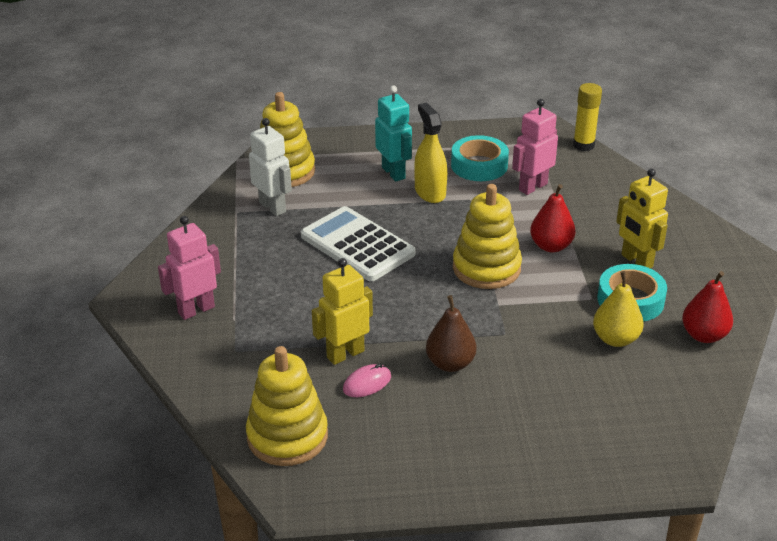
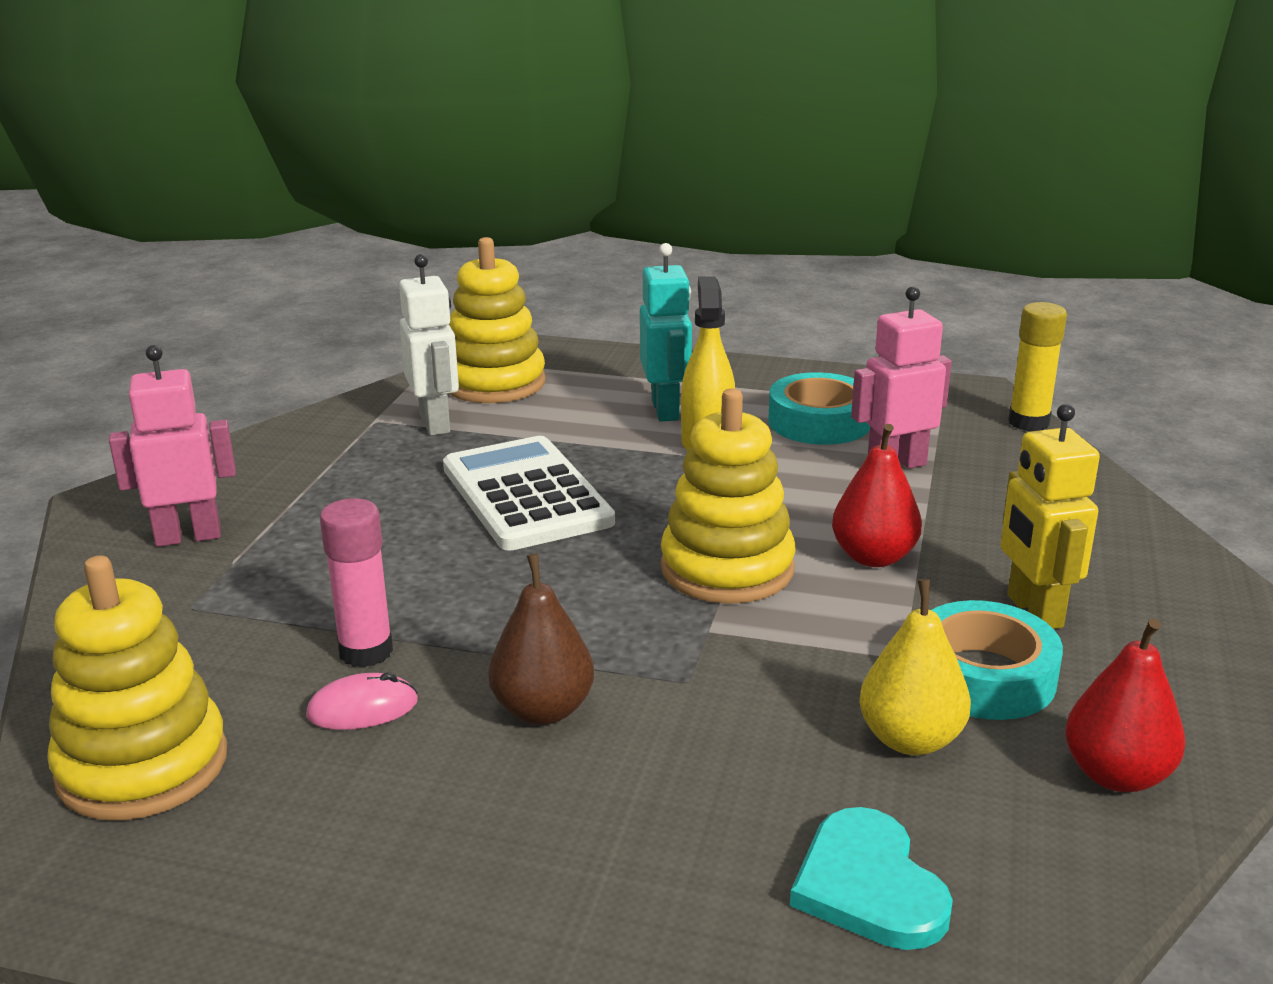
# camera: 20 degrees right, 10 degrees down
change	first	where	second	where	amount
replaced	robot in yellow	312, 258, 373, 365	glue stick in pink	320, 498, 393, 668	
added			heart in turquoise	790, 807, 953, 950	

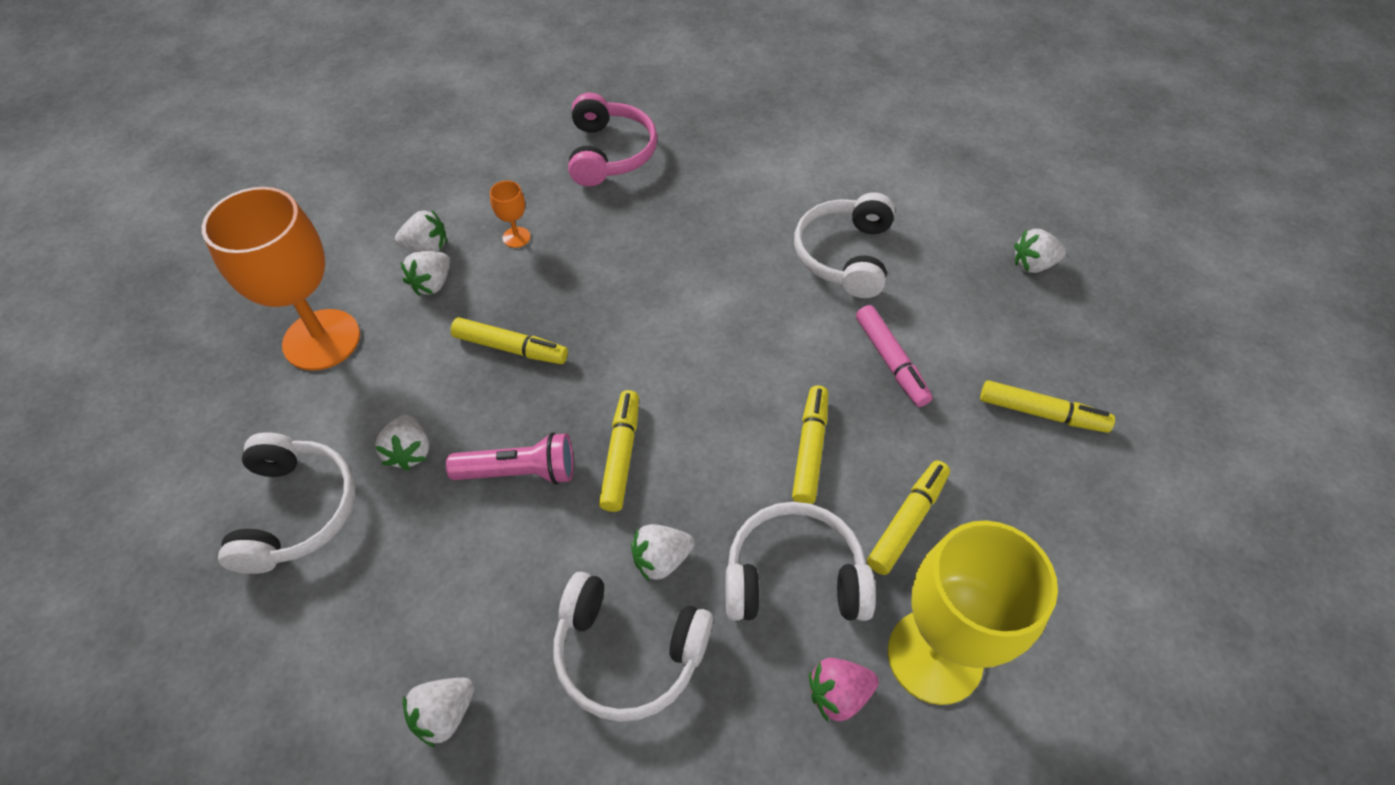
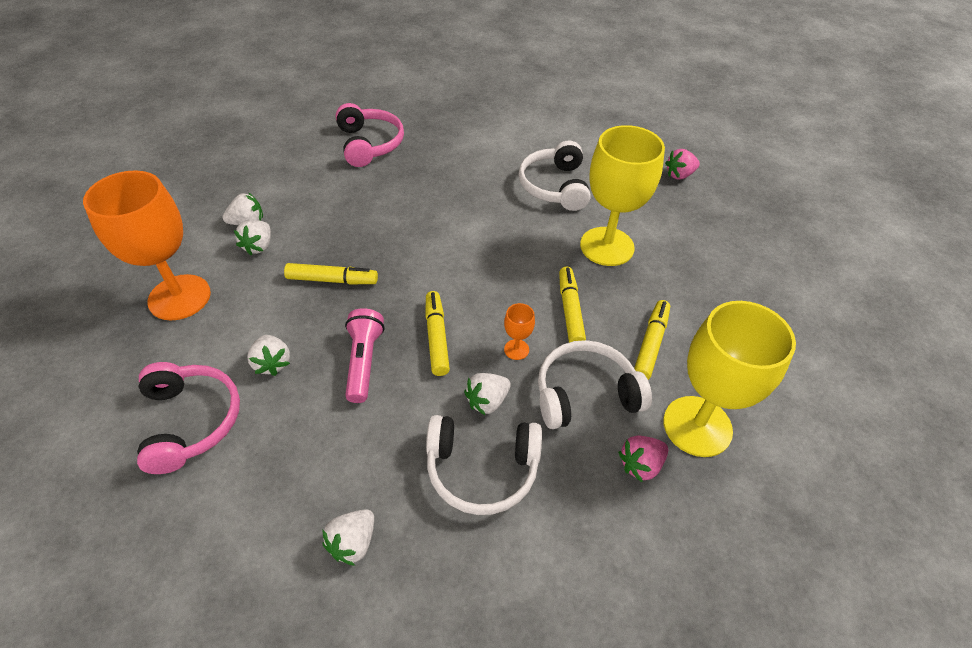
# camera: 15 degrees left, 5 degrees down
change	first	where	second	where	amount
recoloured	headphones in white	218, 432, 355, 574	headphones in pink	137, 362, 240, 474	
turned	flashlight in pink	446, 432, 574, 485		345, 308, 385, 403	75 degrees counterclockwise
moved	goblet in orange	490, 181, 531, 248		504, 303, 535, 360	
replaced	marker in pink	856, 305, 933, 407	goblet in yellow	580, 125, 665, 266	
recoloured	strawberry in white	1014, 229, 1066, 273	strawberry in pink	665, 149, 700, 180	
removed	marker in yellow	980, 380, 1115, 433			

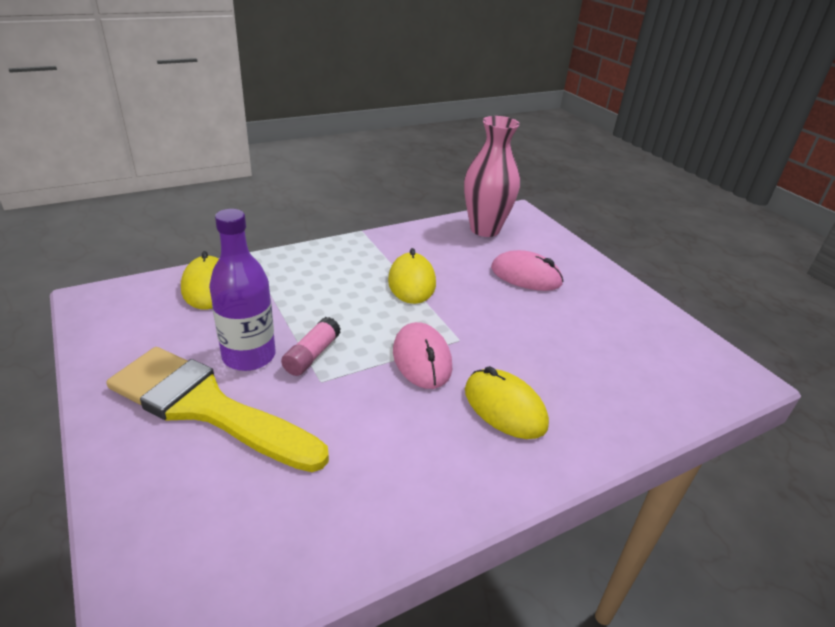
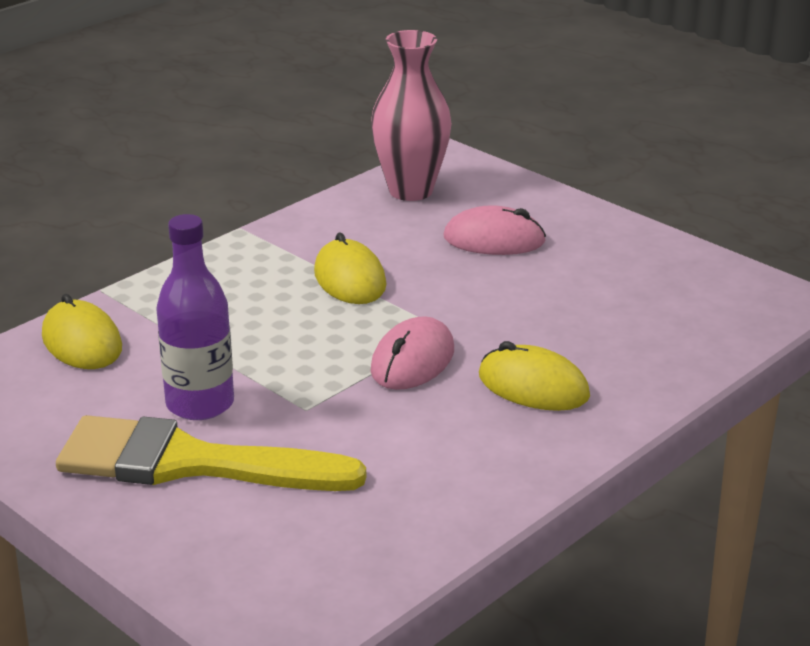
# camera: 15 degrees left, 5 degrees down
change	first	where	second	where	amount
turned	mouse in pink	393, 322, 452, 389		370, 316, 454, 390	60 degrees clockwise
removed	glue stick in pink	281, 317, 341, 376			

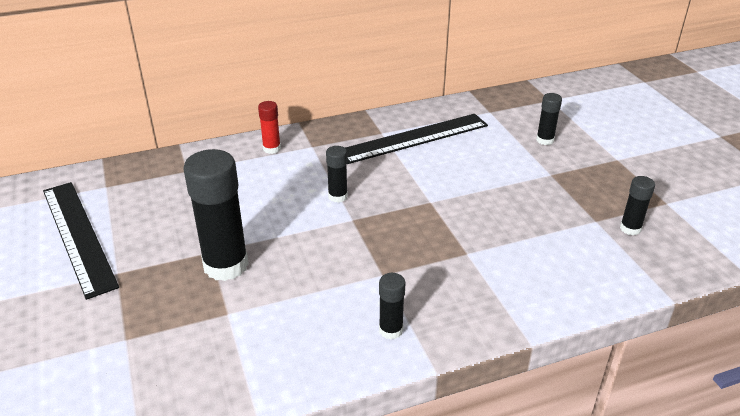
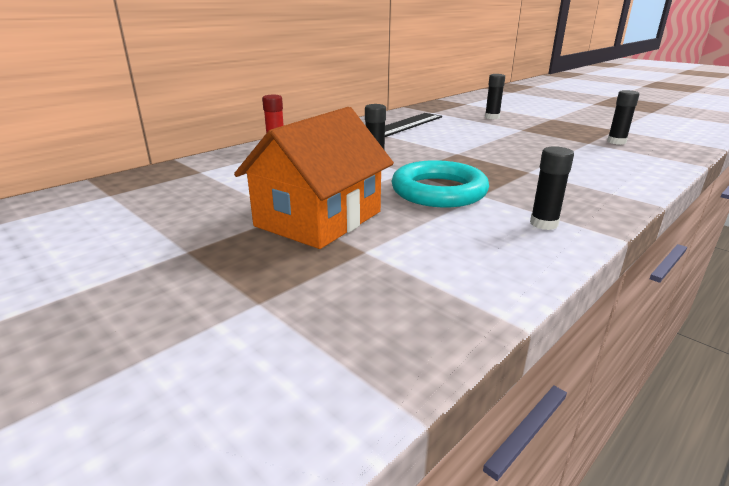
# camera: 25 degrees left, 10 degrees down
change	first	where	second	where	amount
replaced	glue stick in black	183, 149, 249, 281	house in orange	234, 107, 394, 249	
added			ring in turquoise	392, 160, 489, 207	
removed	ruler in black	43, 182, 119, 300			

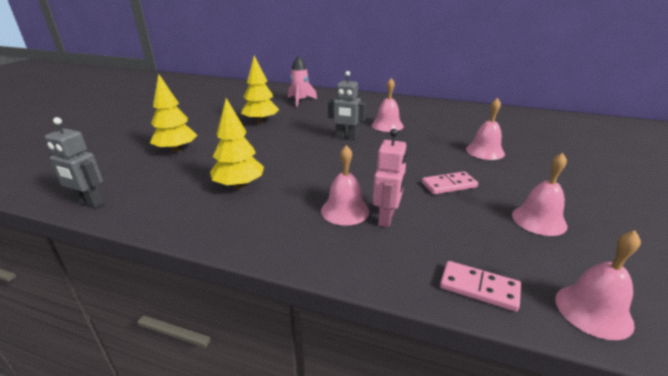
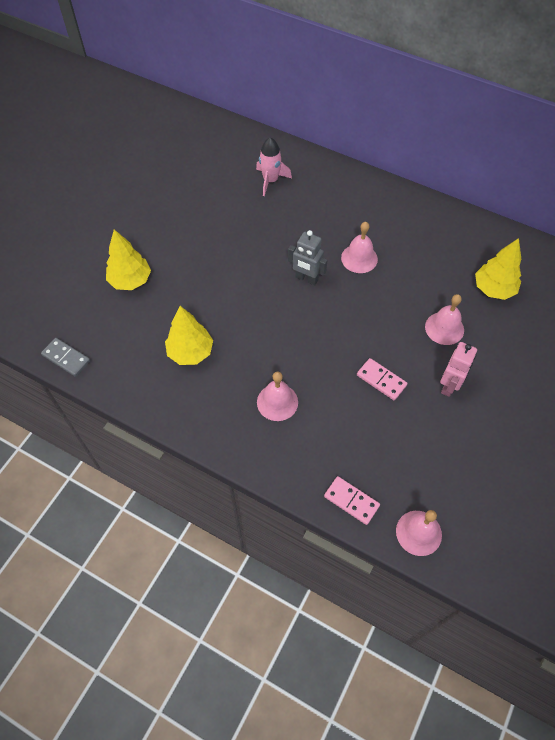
# camera: 10 degrees right, 30 degrees up
change	first	where	second	where	amount
replaced	robot in grey	45, 117, 105, 208	domino in grey	41, 338, 90, 377	
turned	domino in pink	422, 172, 478, 194		357, 358, 407, 400	45 degrees clockwise
moved	robot in pink	373, 129, 407, 228		440, 342, 477, 397	
moved	tree in yellow	241, 56, 279, 124		475, 238, 521, 300	
removed	bell in pink	512, 153, 568, 236			

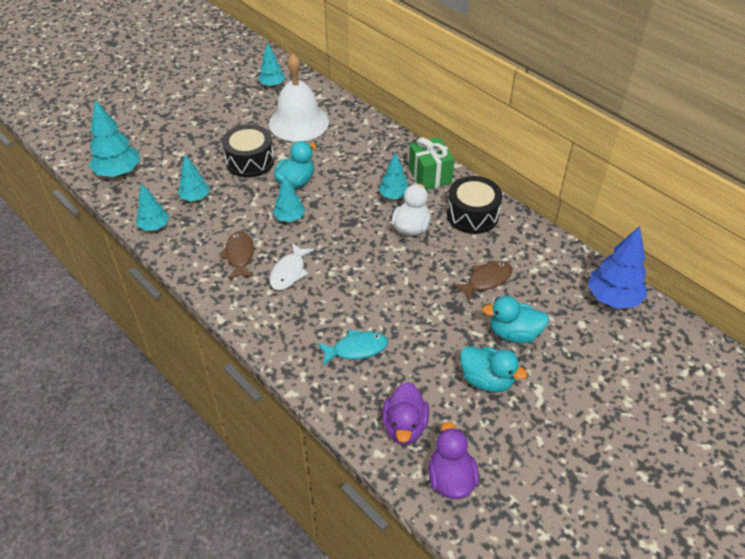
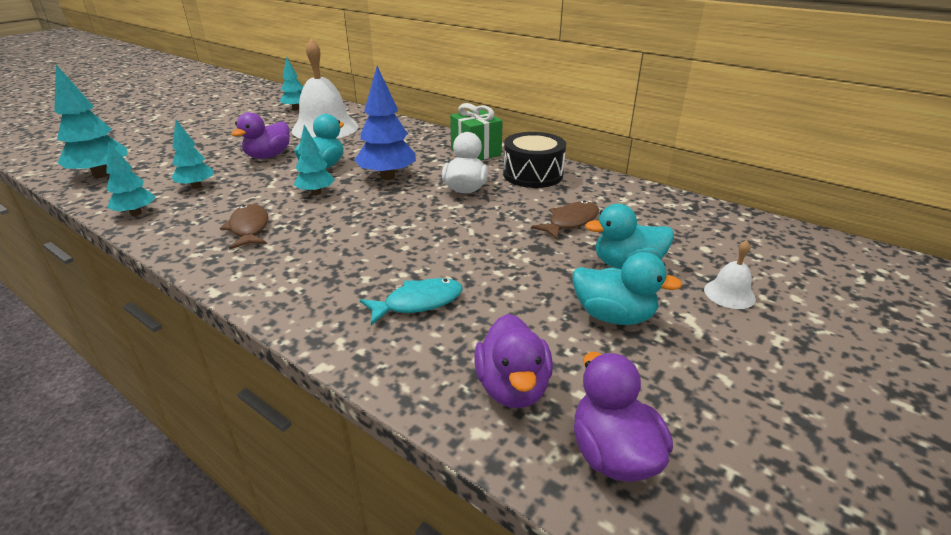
# camera: 10 degrees left, 15 degrees down
change	first	where	second	where	amount
replaced	drum in black	222, 124, 274, 178	duck in purple	231, 112, 290, 159	
moved	tree in blue	588, 226, 648, 309		355, 66, 416, 180	
added			bell in white	704, 240, 756, 309	
removed	fish in white	270, 243, 314, 290			
removed	tree in turquoise	379, 152, 409, 200			

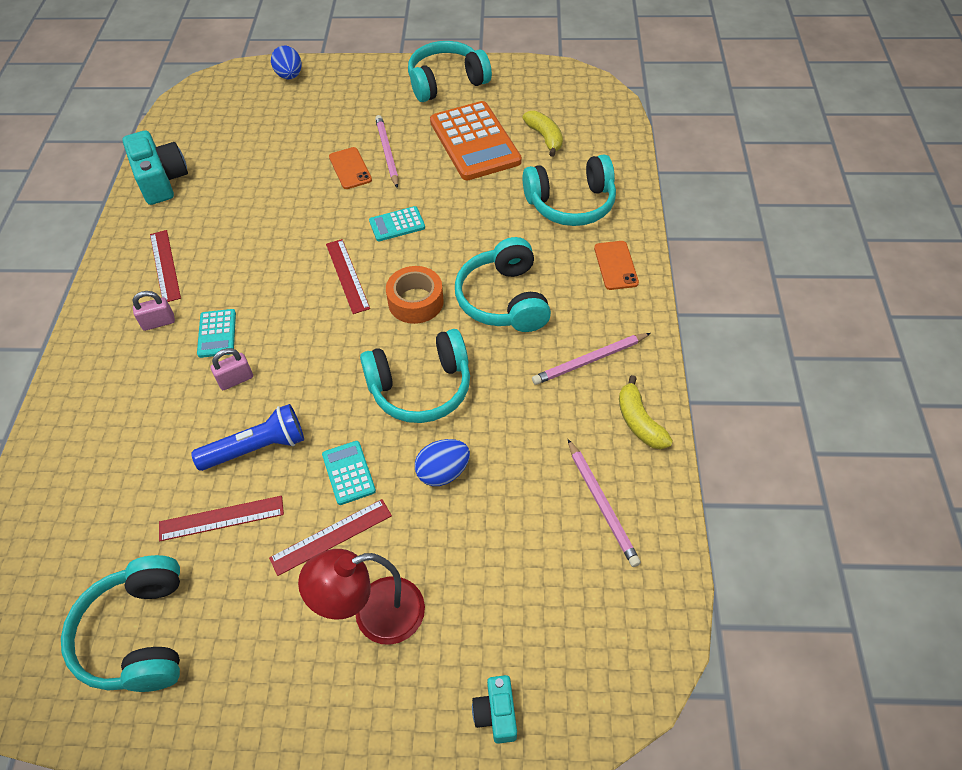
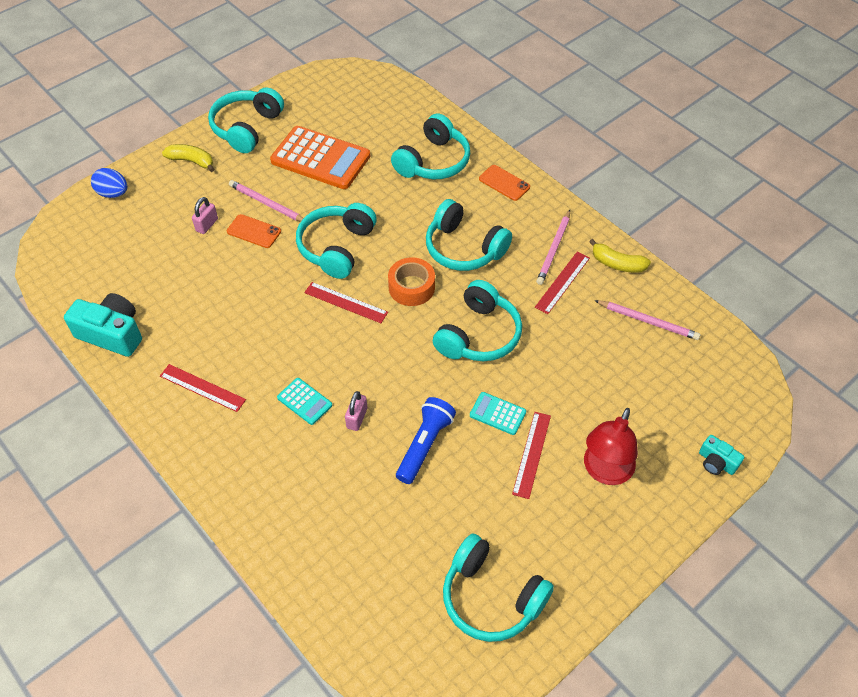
# camera: 45 degrees left, 0 degrees up
change	first	where	second	where	amount
moved	banana in yellow	522, 111, 563, 157		162, 144, 214, 172	
moved	padlock in pink	133, 291, 175, 331		192, 197, 218, 234	
replaced	calculator in turquoise	369, 206, 425, 241	headphones in turquoise	296, 203, 377, 279	
moved	ruler in red	159, 496, 284, 541		535, 252, 590, 314	
removed	egg in blue	415, 439, 470, 486			

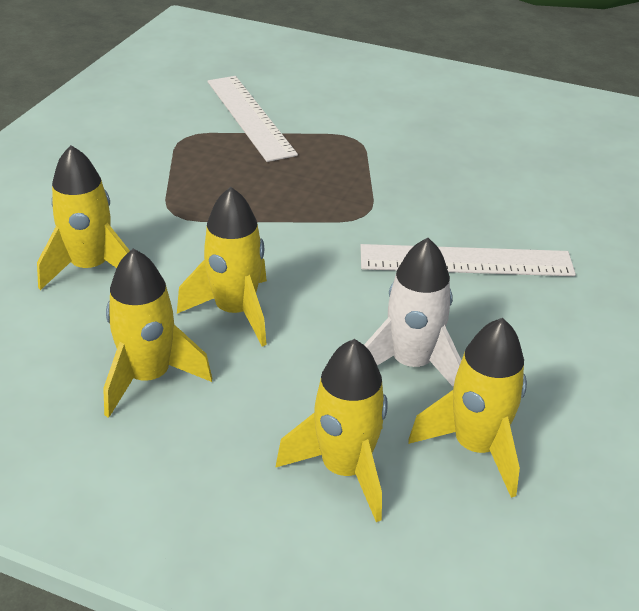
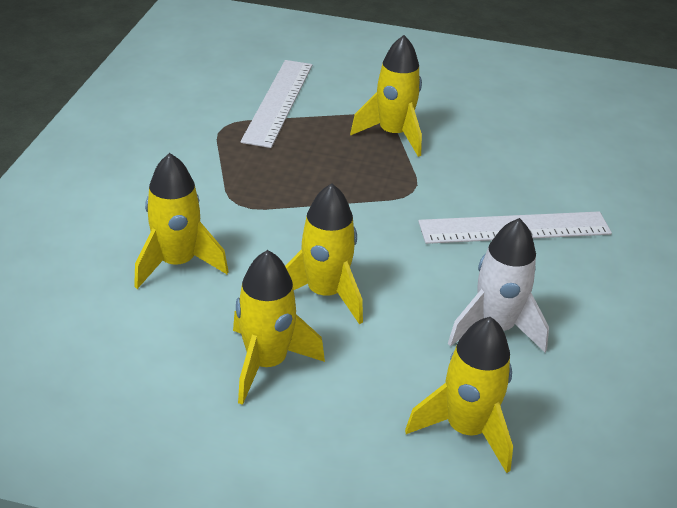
# camera: 10 degrees left, 0 degrees up
change	first	where	second	where	amount
turned	ruler in white	208, 76, 298, 162		240, 60, 312, 148	45 degrees clockwise
moved	rocket in yellow	408, 318, 527, 498		350, 35, 422, 157	

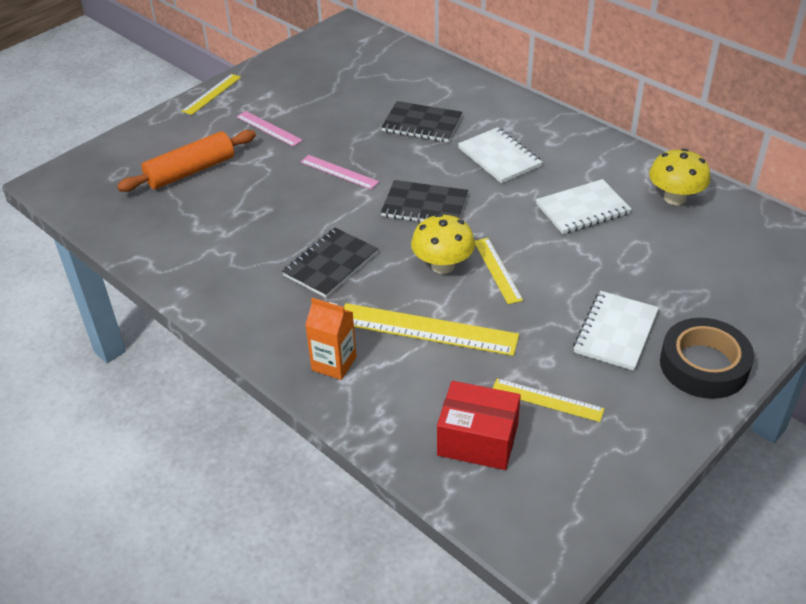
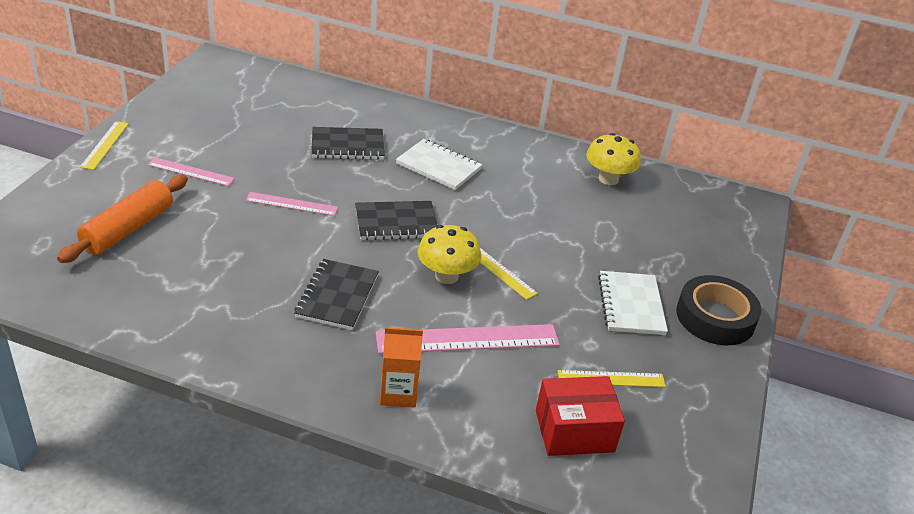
# camera: 30 degrees left, 5 degrees down
change	first	where	second	where	amount
recoloured	ruler in yellow	344, 303, 519, 356	ruler in pink	376, 324, 560, 354	
removed	notebook in white	536, 179, 631, 234			

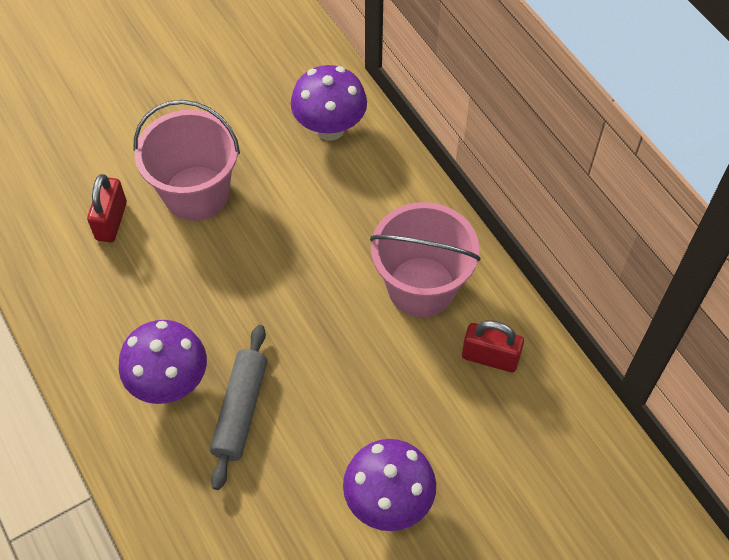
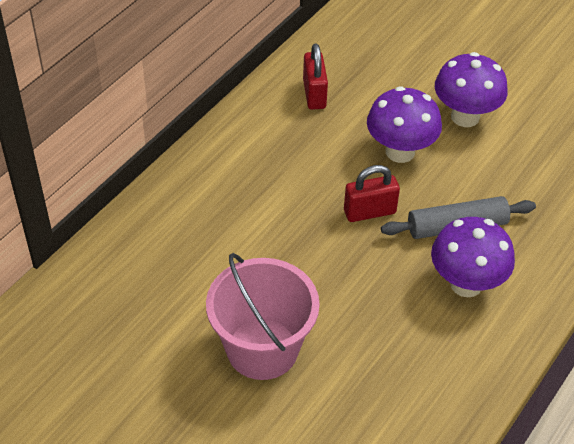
# camera: 115 degrees left, 10 degrees down
change	first	where	second	where	amount
moved	padlock in red	87, 174, 127, 242		344, 165, 400, 222	
moved	mushroom in purple	291, 65, 367, 141		367, 86, 442, 163	
removed	bucket in pink	370, 202, 481, 317			

